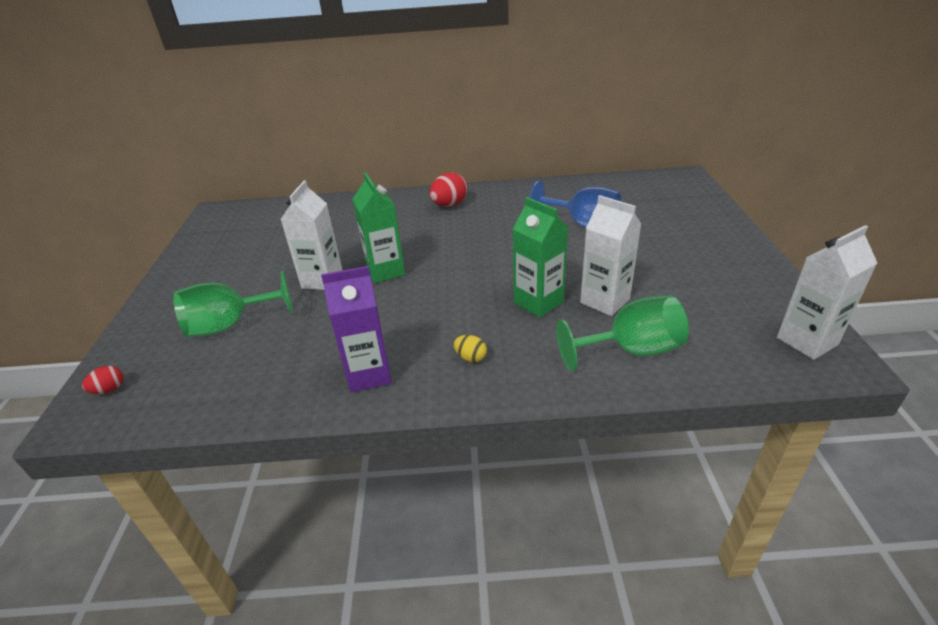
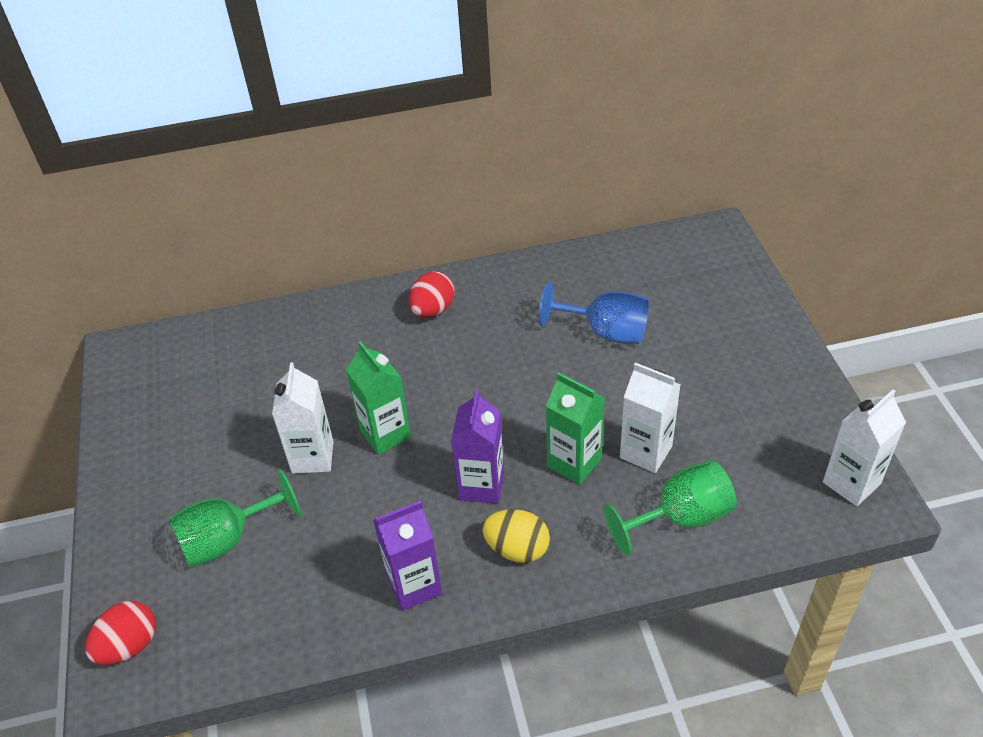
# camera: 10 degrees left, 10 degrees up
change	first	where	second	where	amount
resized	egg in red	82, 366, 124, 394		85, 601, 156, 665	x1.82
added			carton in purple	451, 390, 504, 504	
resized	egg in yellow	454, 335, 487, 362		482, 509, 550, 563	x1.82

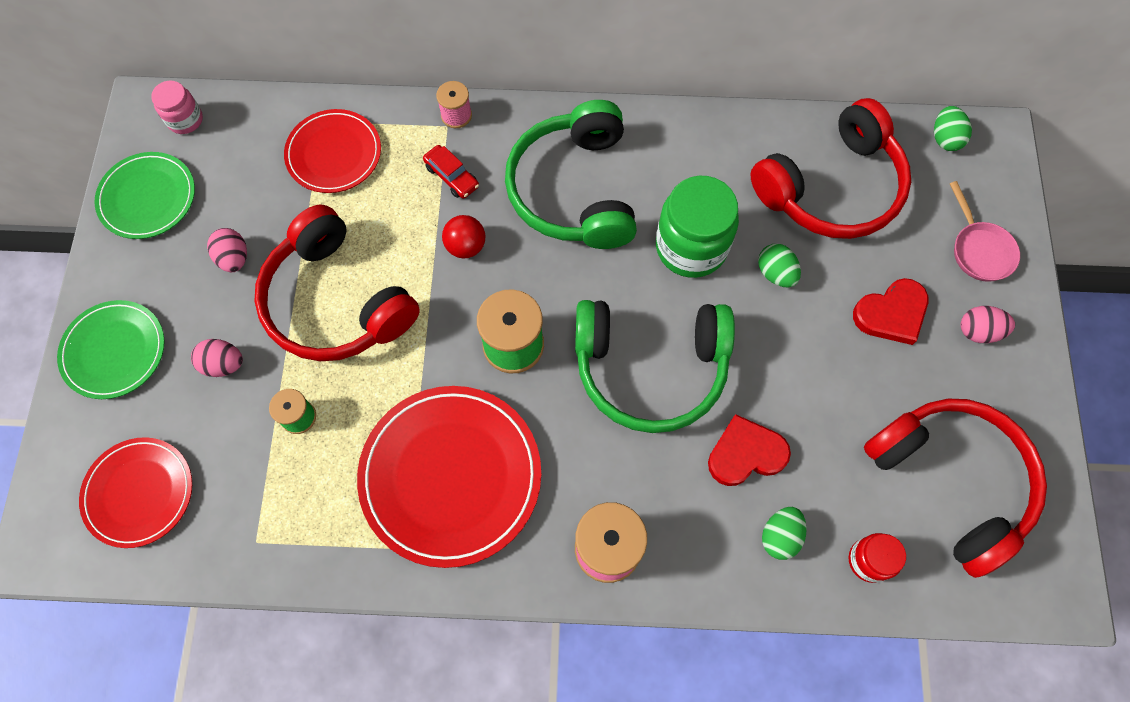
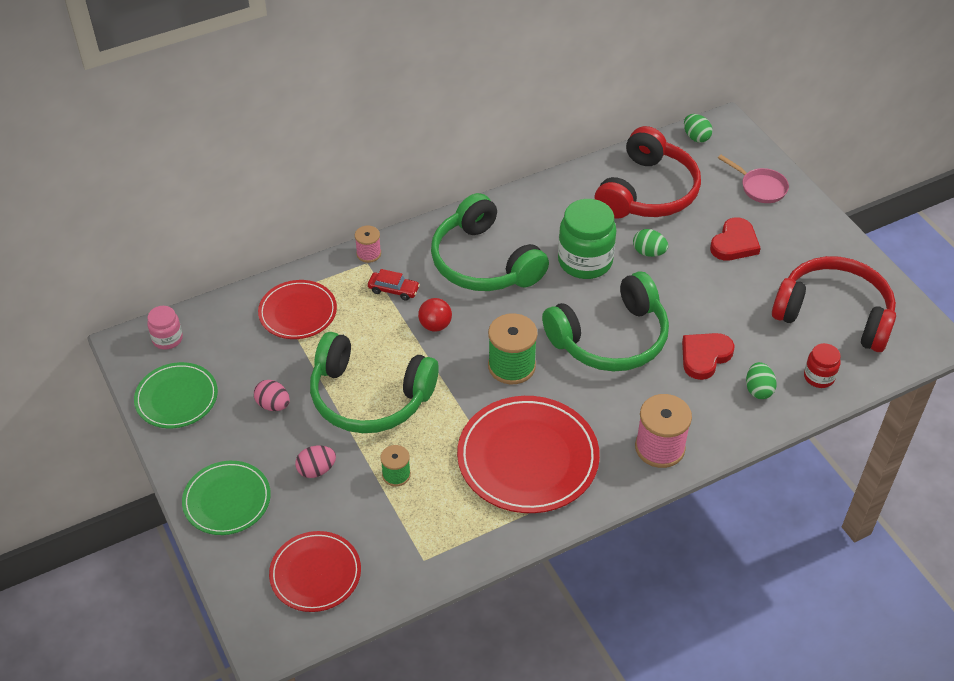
# camera: 30 degrees left, 20 degrees down
change	first	where	second	where	amount
recoloured	headphones in red	254, 204, 420, 361	headphones in green	310, 332, 439, 433	
removed	egg in pink	961, 306, 1015, 343			

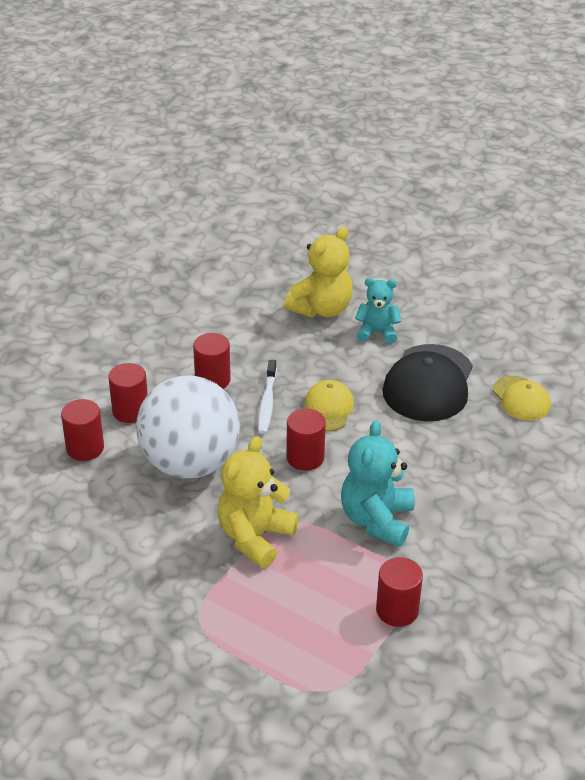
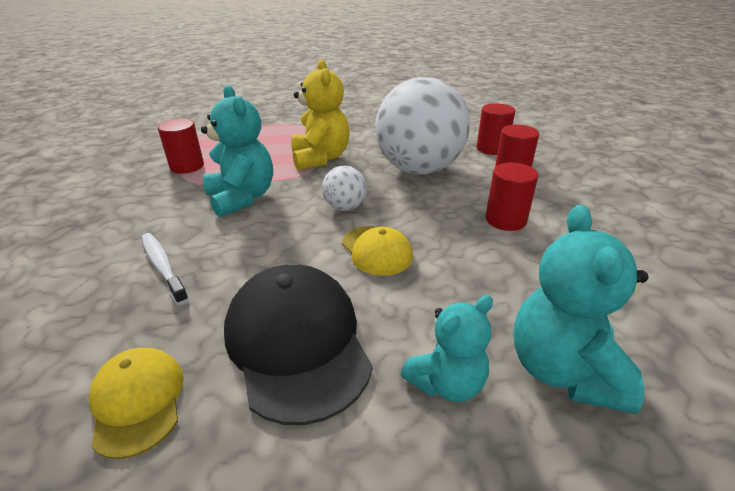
# camera: 140 degrees right, 5 degrees down
change	first	where	second	where	amount
turned	cap in yellow	493, 376, 551, 421		89, 348, 184, 459	45 degrees clockwise
moved	toothbrush in white	258, 360, 277, 434		141, 233, 189, 305	
replaced	cylinder in red	286, 408, 326, 471	ball in white	322, 166, 367, 211	
recoloured	teddy bear in yellow	284, 227, 353, 318	teddy bear in turquoise	513, 205, 648, 414	

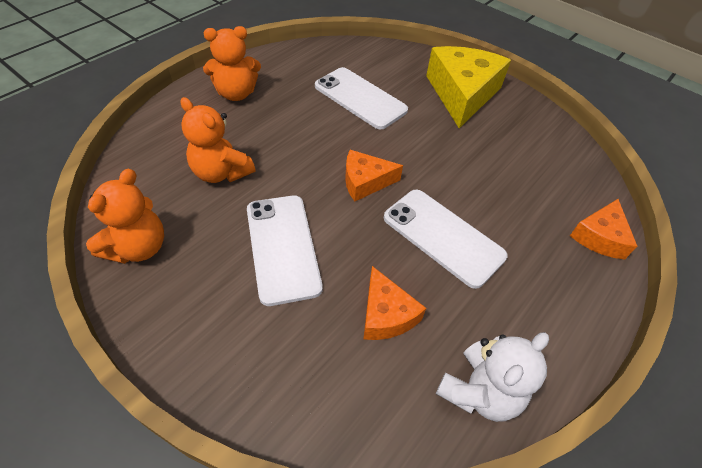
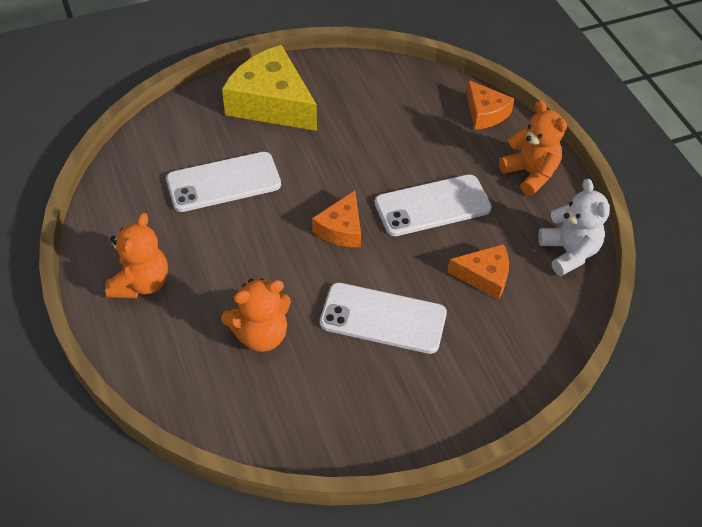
# camera: 60 degrees left, 0 degrees up
change	first	where	second	where	amount
moved	teddy bear in orange	86, 169, 164, 264		499, 100, 567, 196	

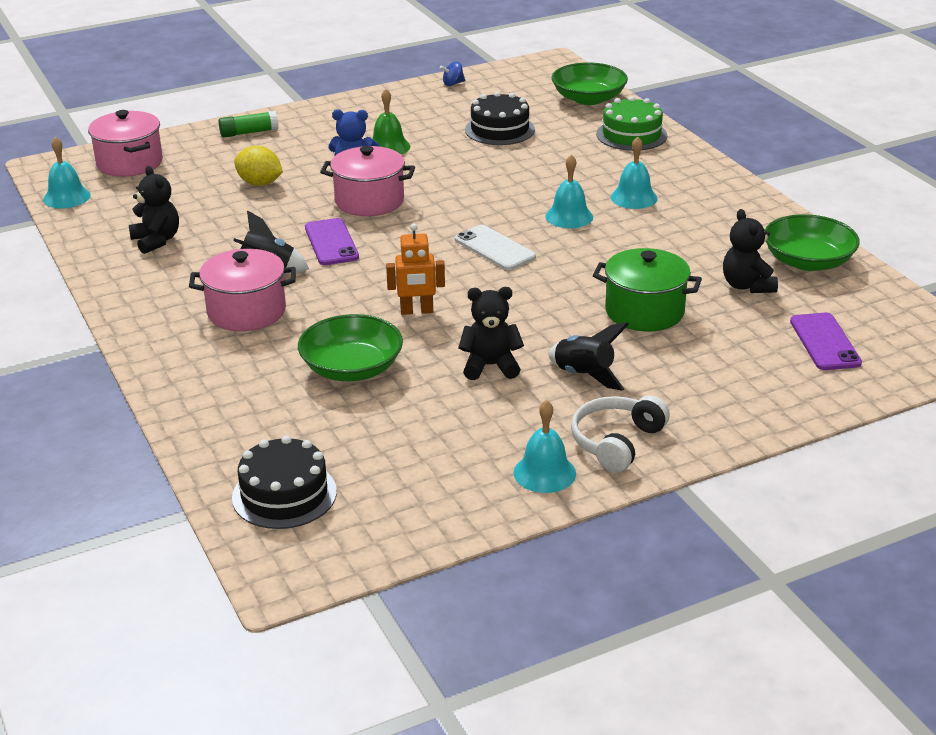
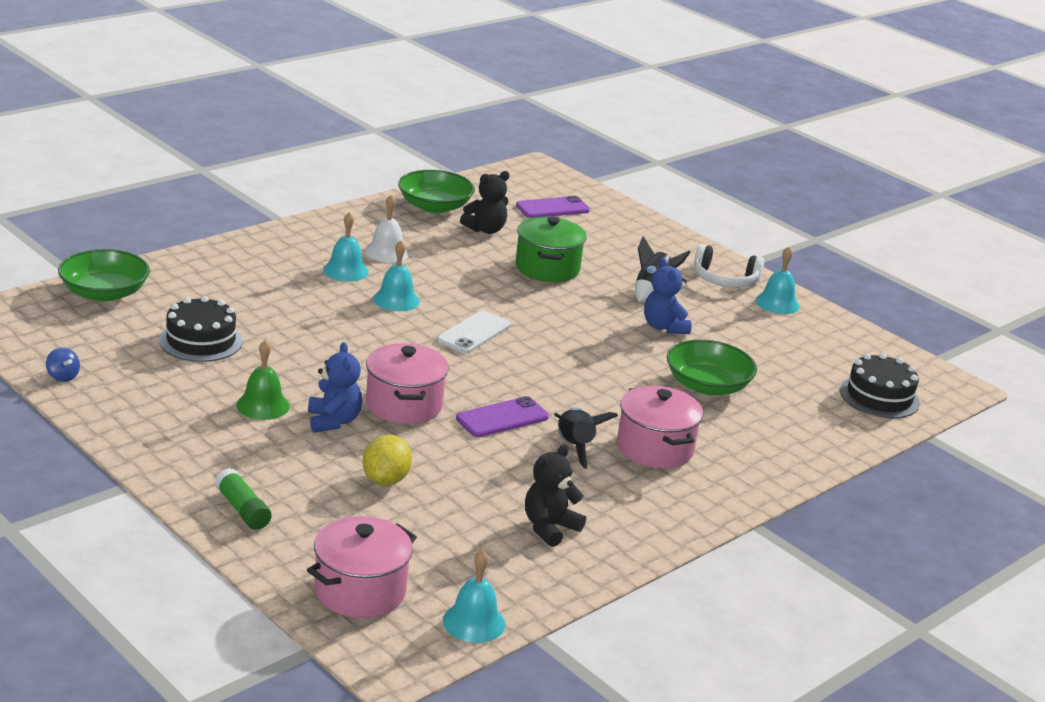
# camera: 110 degrees left, 5 degrees down
change	first	where	second	where	amount
added			bell in white	365, 195, 409, 263	
recoloured	teddy bear in black	458, 287, 524, 380	teddy bear in blue	644, 258, 691, 334	
removed	robot in orange	386, 224, 445, 315			
removed	cake in green	596, 96, 667, 151			

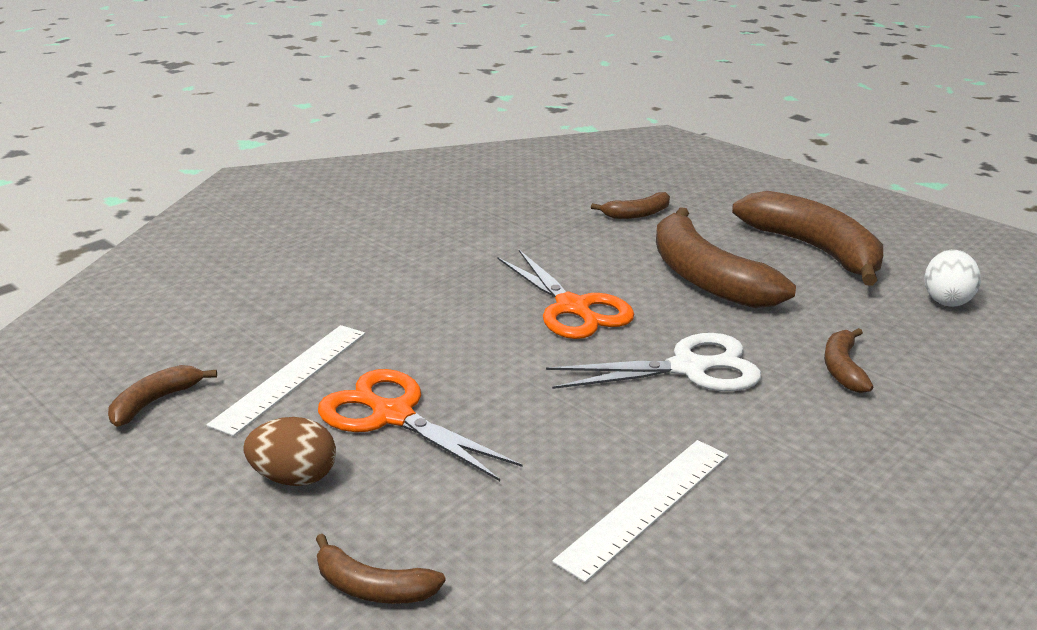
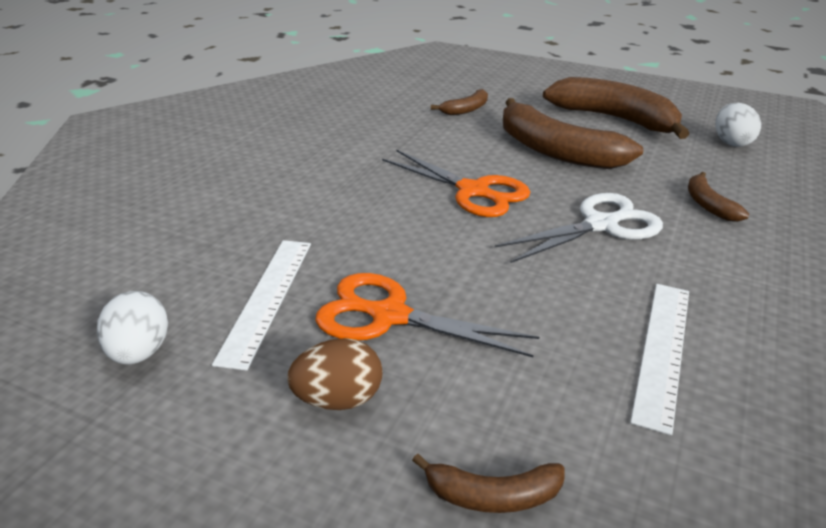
# camera: 20 degrees left, 5 degrees up
change	first	where	second	where	amount
replaced	banana in brown	108, 365, 217, 427	egg in white	97, 291, 168, 364	

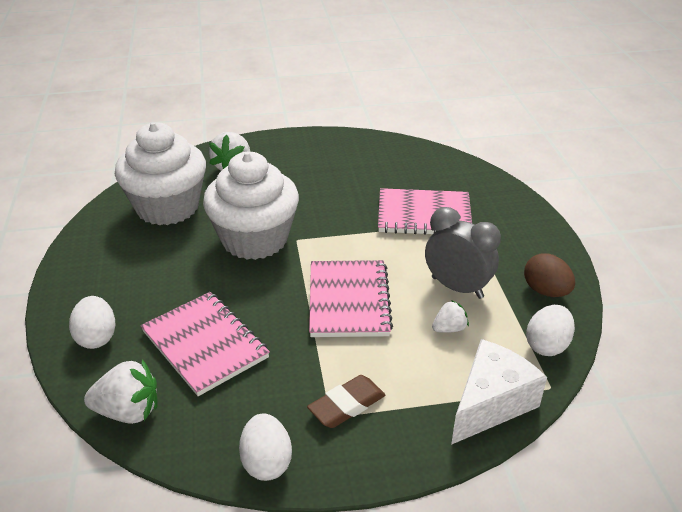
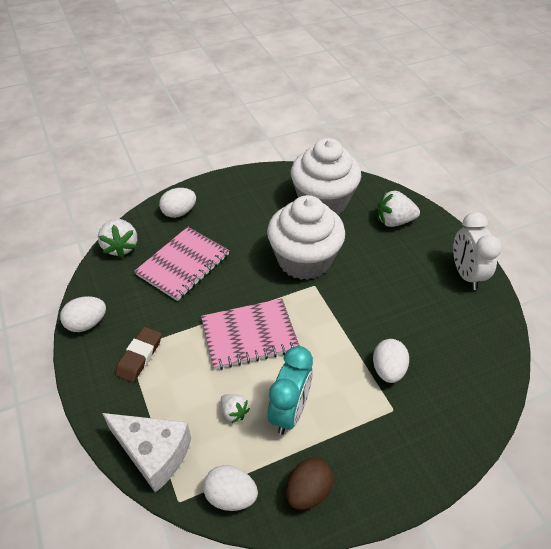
# camera: 75 degrees right, 10 degrees up
change	first	where	second	where	amount
turned	eraser in brown	307, 375, 386, 428		115, 327, 162, 383	75 degrees clockwise
recoloured	clock in grey	425, 207, 501, 299	clock in turquoise	268, 346, 313, 435	
replaced	notebook in pink	378, 188, 472, 235	egg in white	373, 339, 409, 383	
added			clock in white	453, 212, 502, 290	

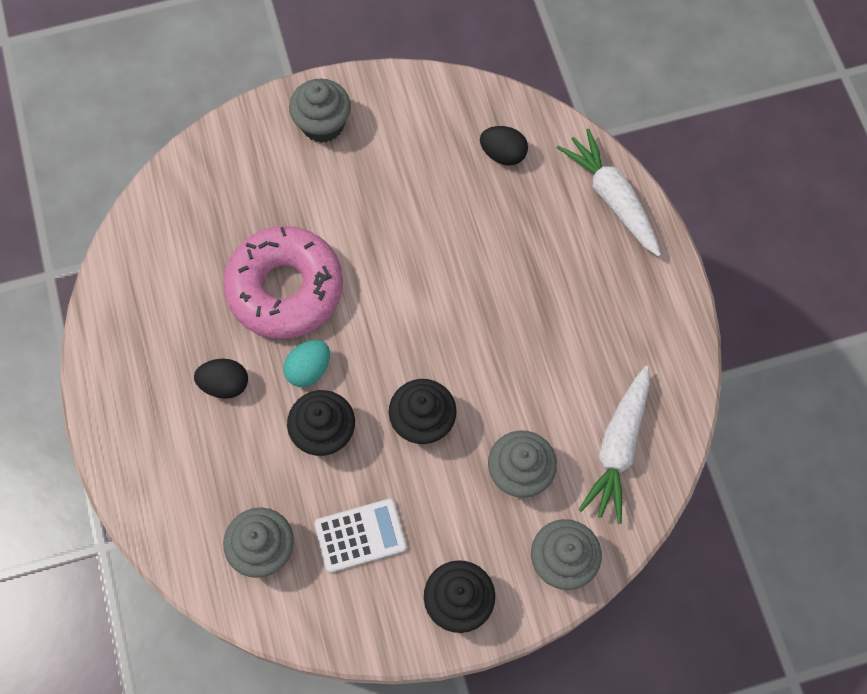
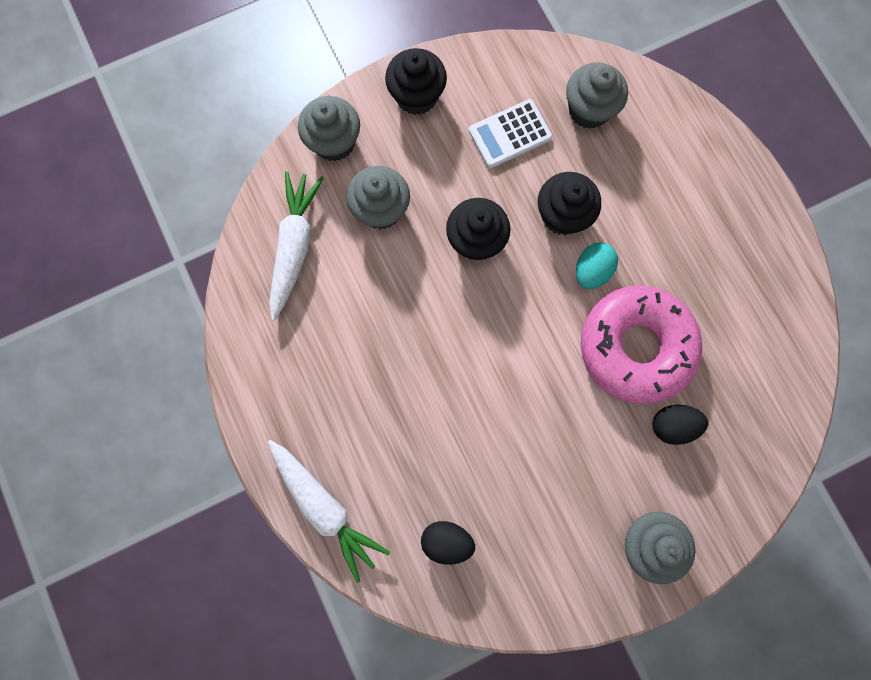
# camera: 170 degrees right, 10 degrees up
change	first	where	second	where	amount
moved	egg in black	194, 359, 248, 399		652, 405, 708, 445	

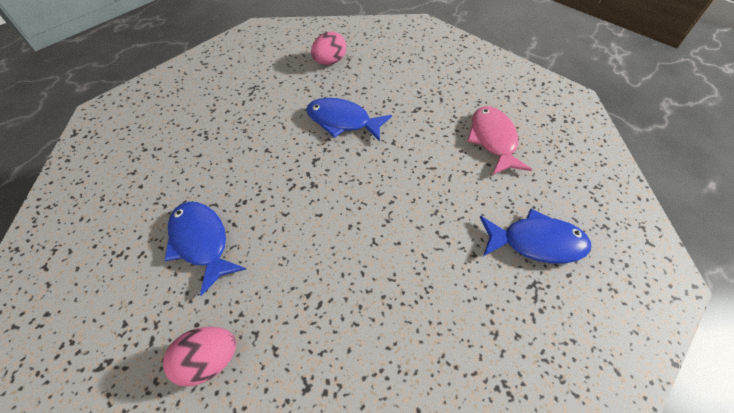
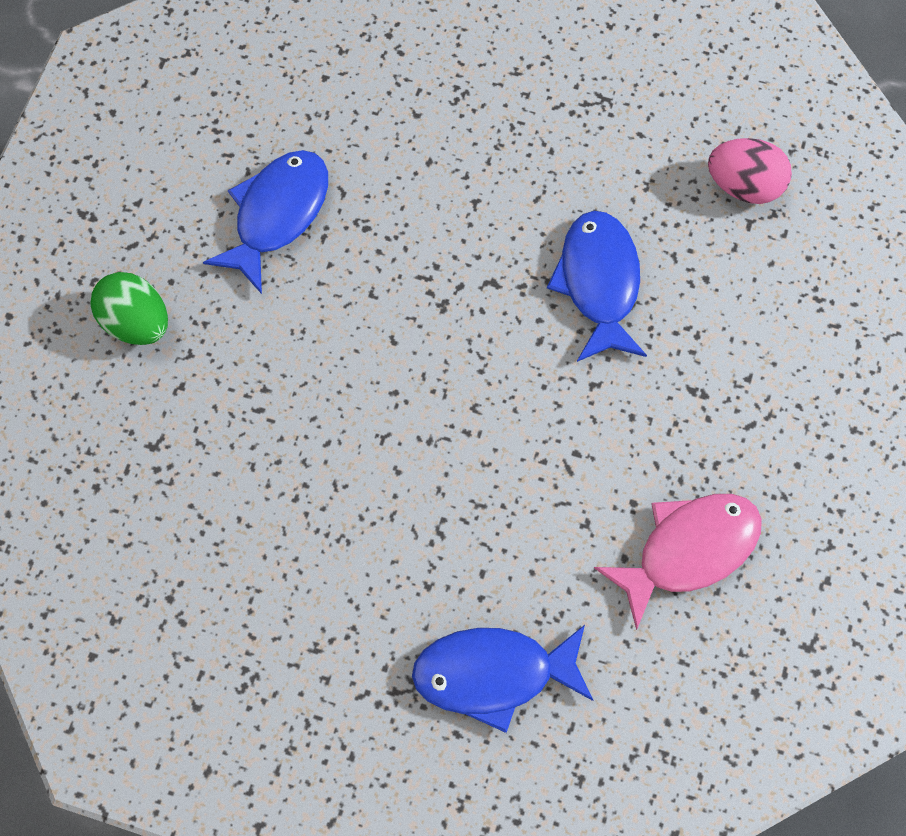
# camera: 65 degrees right, 15 degrees up
change	first	where	second	where	amount
recoloured	egg in pink	163, 327, 236, 387	egg in green	90, 272, 168, 345	
turned	fish in blue	480, 208, 591, 263		412, 625, 594, 733	105 degrees clockwise

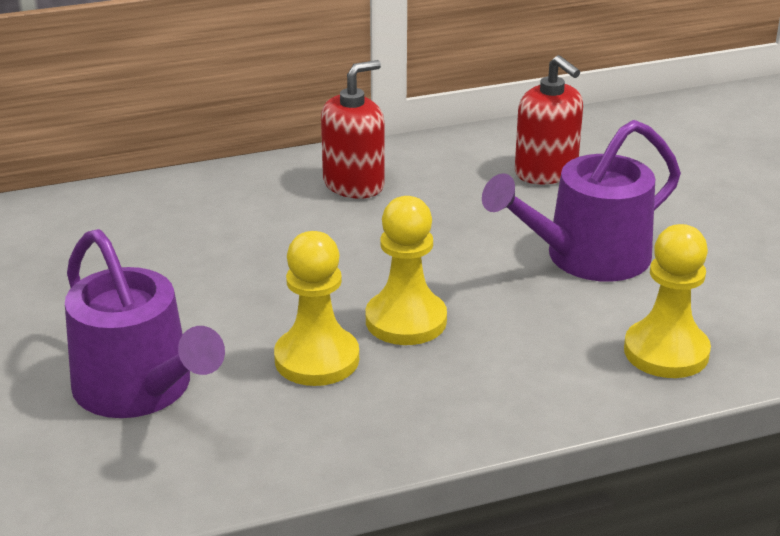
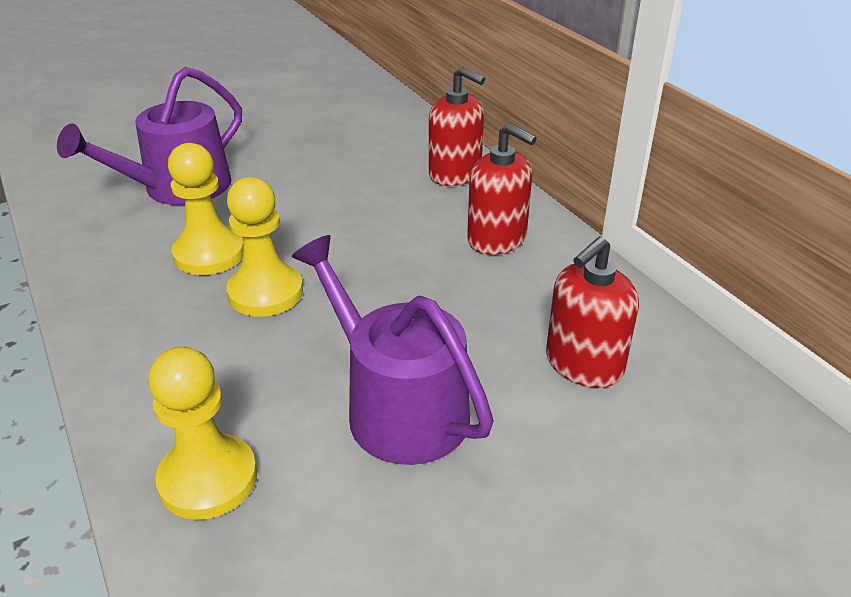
# camera: 80 degrees right, 5 degrees up
change	first	where	second	where	amount
added			soap dispenser in red	429, 66, 485, 186	

